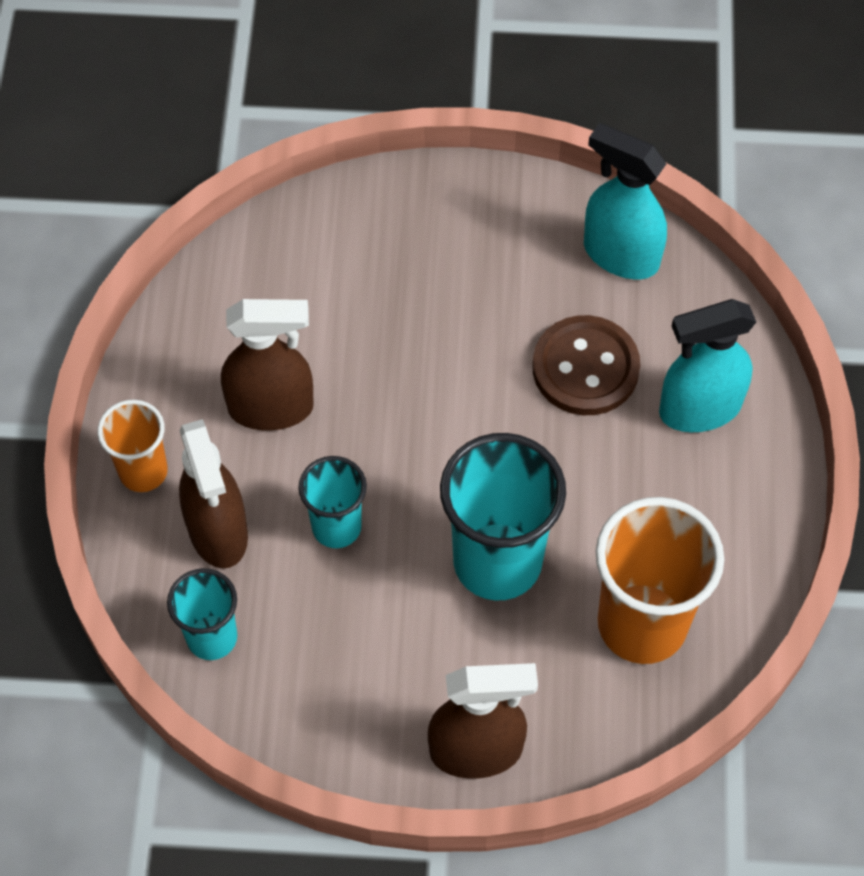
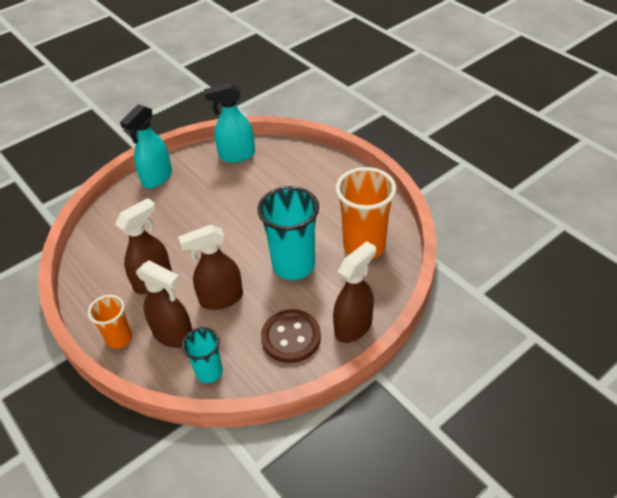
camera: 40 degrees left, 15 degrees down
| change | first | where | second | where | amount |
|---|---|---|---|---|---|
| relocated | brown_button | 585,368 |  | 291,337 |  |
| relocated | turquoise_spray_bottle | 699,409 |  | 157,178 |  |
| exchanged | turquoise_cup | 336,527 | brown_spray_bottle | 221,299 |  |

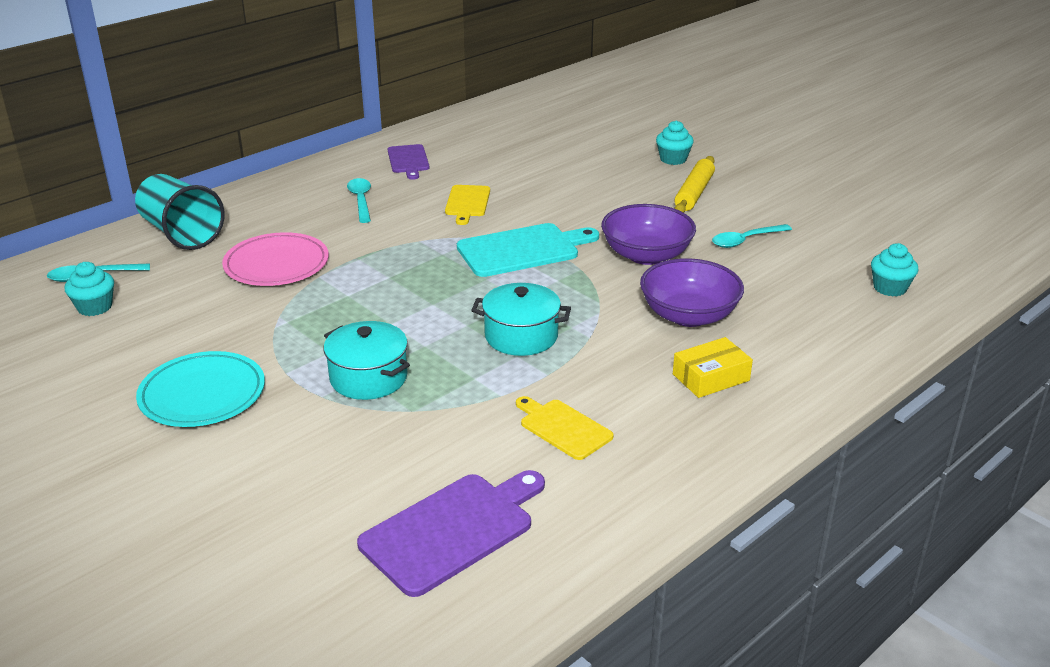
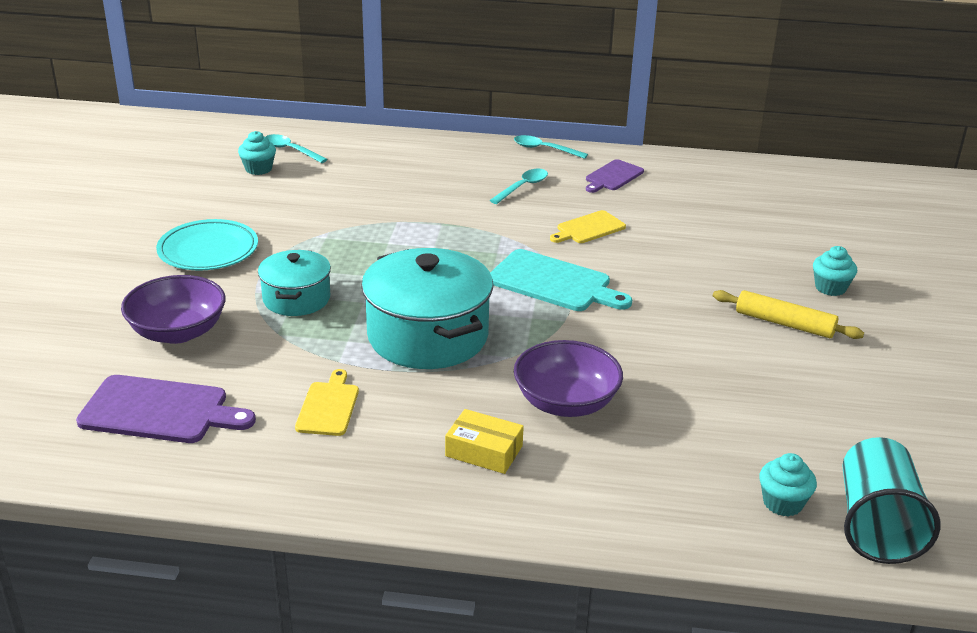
camera: 50 degrees right, 0 degrees up
| change | first | where | second | where | amount |
|---|---|---|---|---|---|
| missing | pink_plate | 276,265 |  |  |  |
| relocated | turquoise_cup | 181,233 |  | 876,525 |  |
| relocated | purple_bowl | 646,255 |  | 178,332 |  |
| relocated | turquoise_spoon | 745,240 |  | 544,149 |  |
| spun | yellow_rolling_pin | 694,193 |  | 784,323 | 45 degrees clockwise |
| size | turquoise_pot | 521,336 |  | 428,336 | x1.72 |

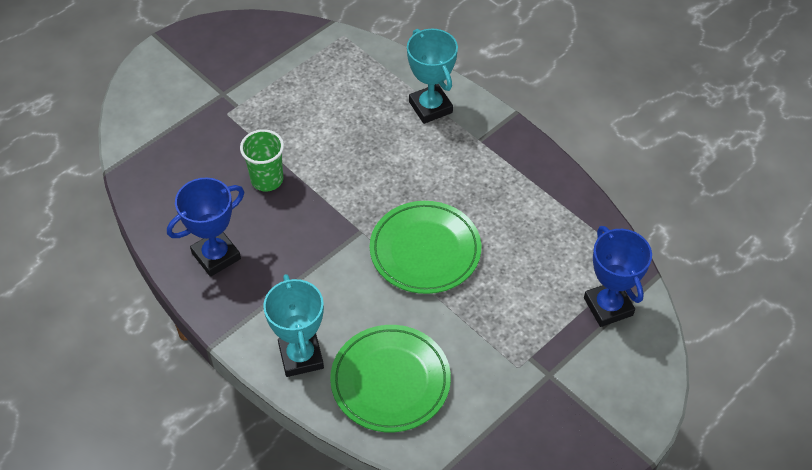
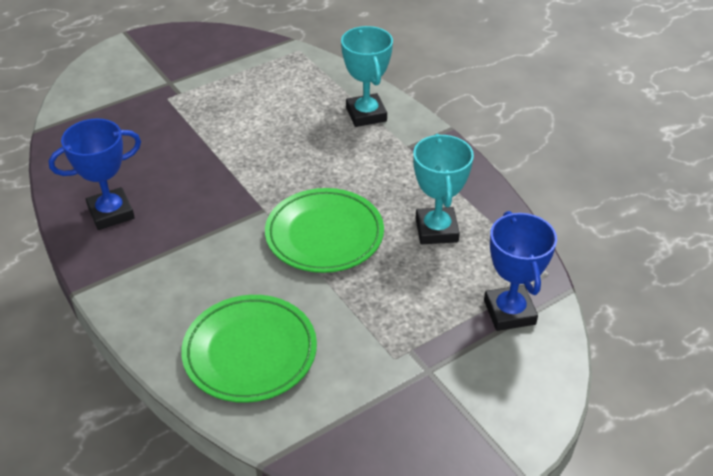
camera: 10 degrees right, 10 degrees down
| change | first | where | second | where | amount |
|---|---|---|---|---|---|
| missing | green_cup | 267,179 |  |  |  |
| relocated | turquoise_trophy | 301,356 |  | 436,230 |  |

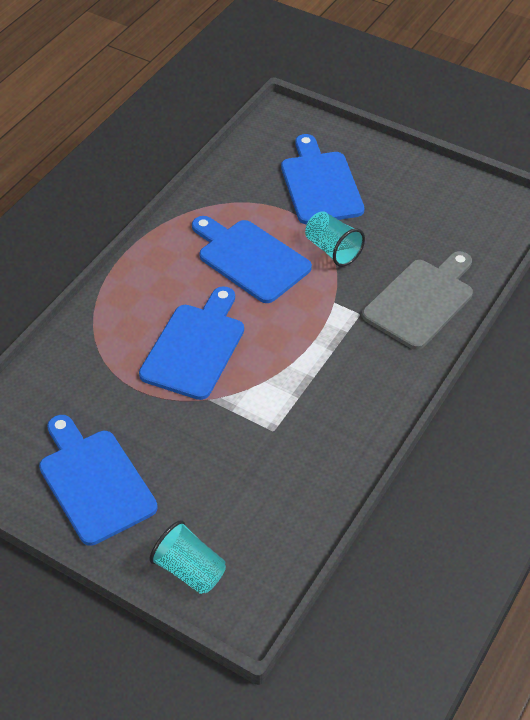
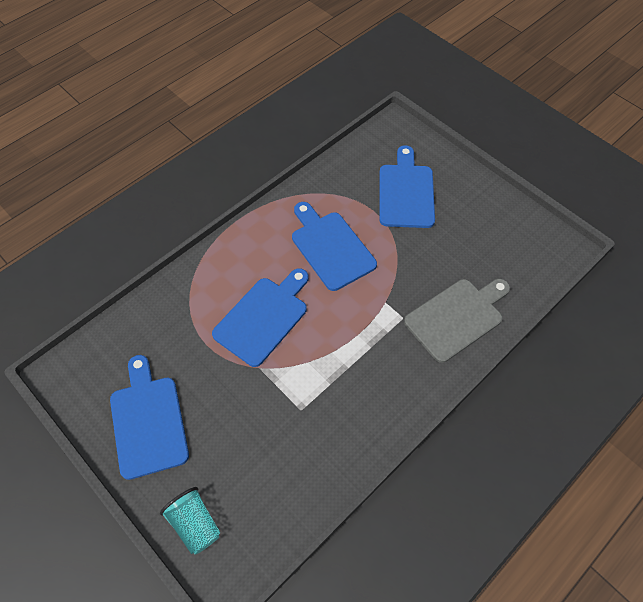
camera: 15 degrees right, 10 degrees up
| change | first | where | second | where | amount |
|---|---|---|---|---|---|
| missing | turquoise_cup | 332,250 |  |  |  |

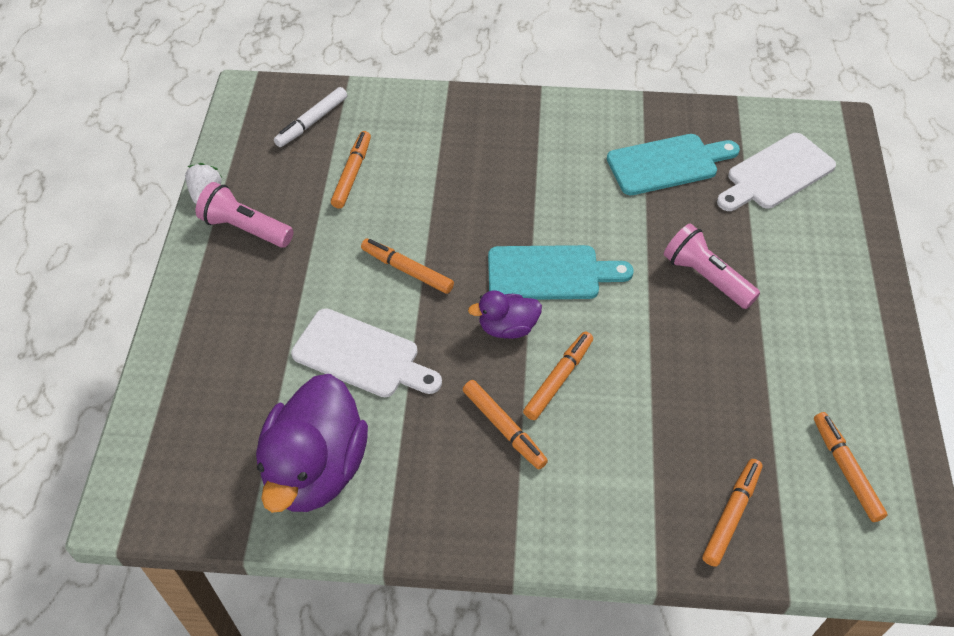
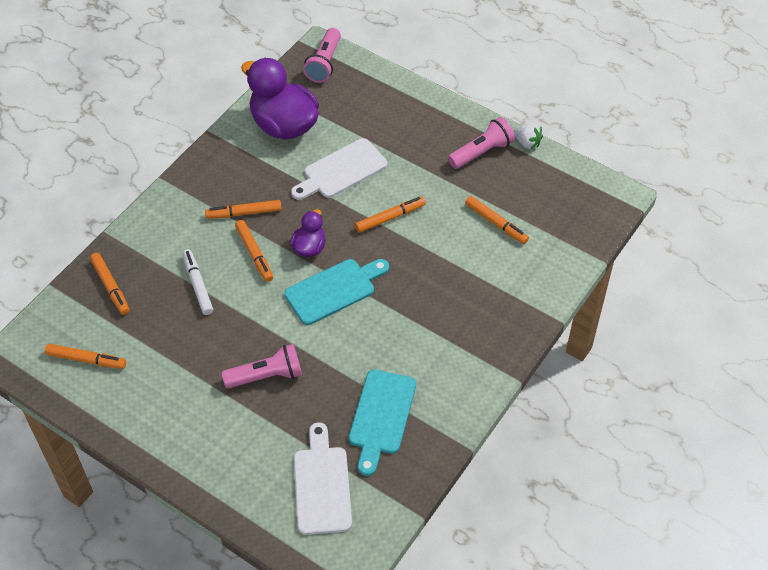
camera: 120 degrees right, 0 degrees up
| change | first | where | second | where | amount |
|---|---|---|---|---|---|
| appeared |  |  | pink_flashlight | 324,63 |  |
| relocated | white_marker | 312,122 |  | 198,285 |  |
| spun | turquoise_cutting_board | 550,273 |  | 334,290 | 150 degrees counterclockwise |

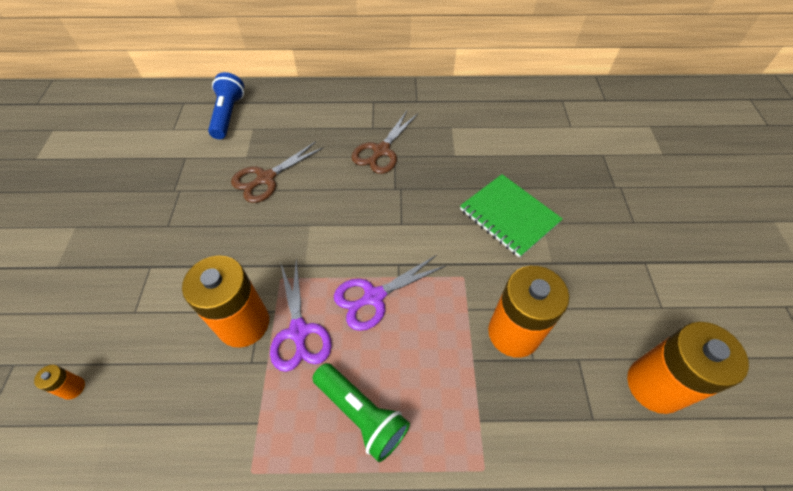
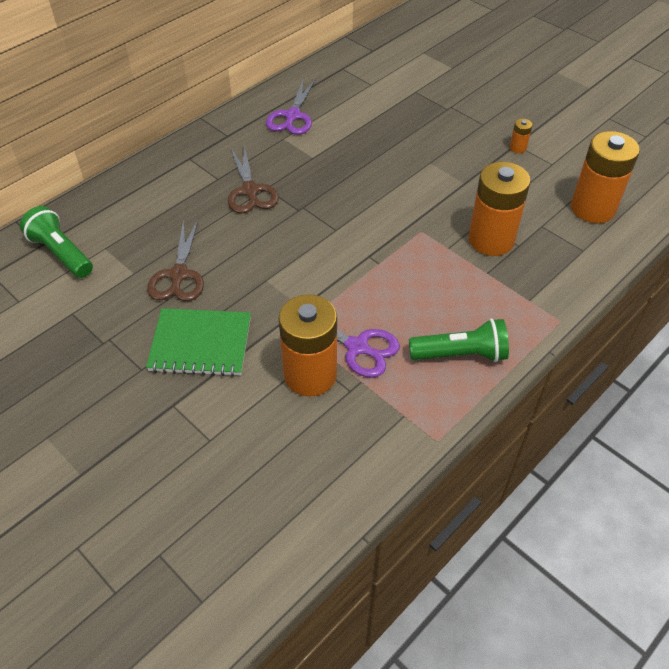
camera: 45 degrees left, 5 degrees down
| change | first | where | second | where | amount |
|---|---|---|---|---|---|
| relocated | orange_battery | 73,388 |  | 518,148 |  |
| relocated | purple_scissors | 373,297 |  | 292,116 |  |
| relocated | green_notebook | 509,216 |  | 200,344 |  |
| colour | blue_flashlight | 228,115 | green_flashlight | 61,253 |  |

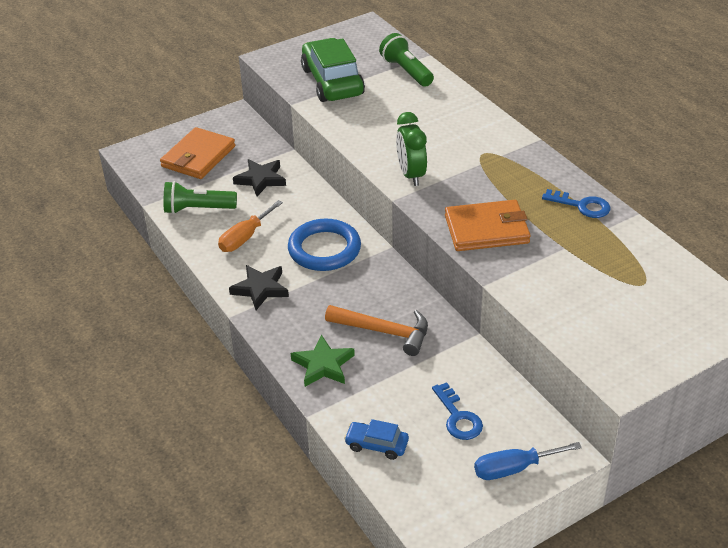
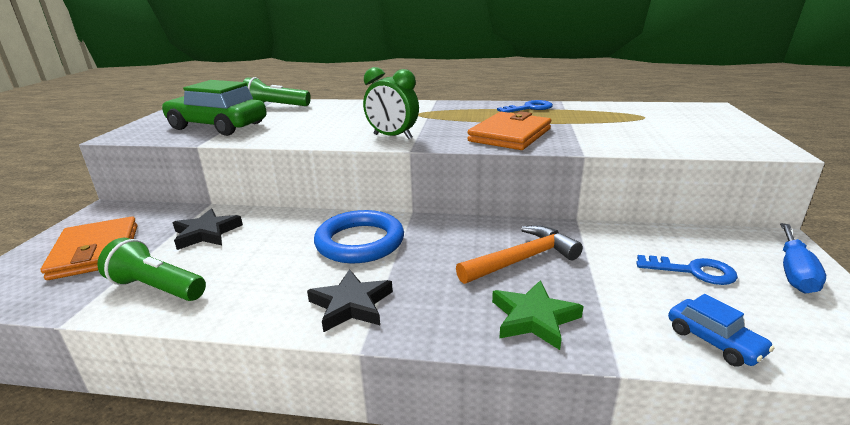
camera: 50 degrees left, 15 degrees down
| change | first | where | second | where | amount |
|---|---|---|---|---|---|
| missing | orange_screwdriver | 245,237 |  |  |  |
| spun | green_flashlight | 198,209 |  | 157,288 | 75 degrees clockwise |
| spun | blue_car | 376,445 |  | 714,341 | 90 degrees counterclockwise |

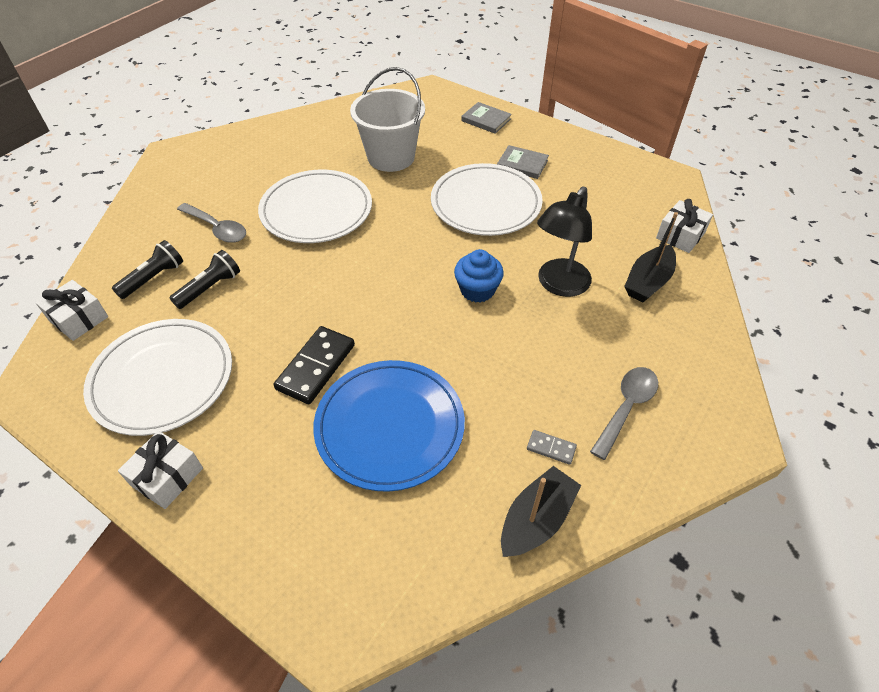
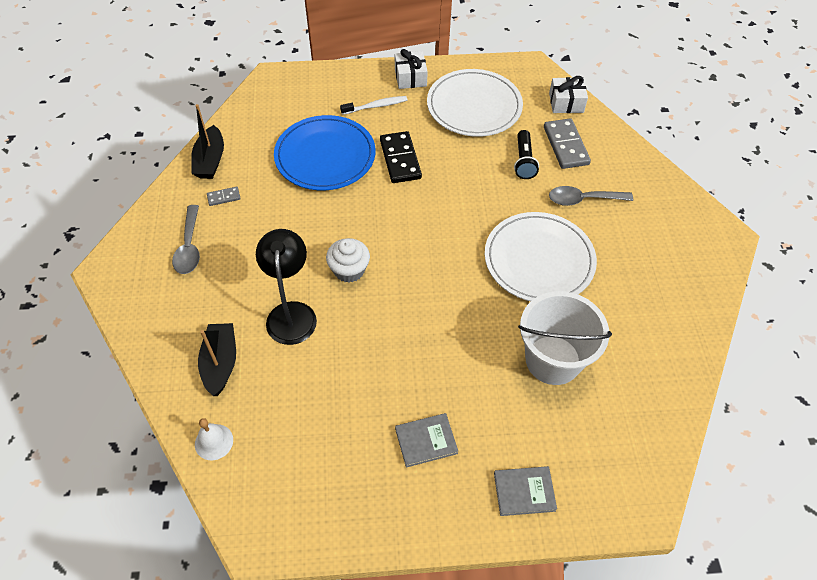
camera: 140 degrees right, 5 degrees up
| change | first | where | second | where | amount |
|---|---|---|---|---|---|
| missing | white_plate | 485,203 |  |  |  |
| appeared |  |  | white_toothbrush | 376,106 |  |
| exchanged | black_flashlight | 154,278 | grey_domino | 566,146 |  |
| exchanged | white_gift | 680,235 | white_bell | 214,442 |  |
| colour | blue_cupcake | 477,290 | white_cupcake | 349,270 |  |

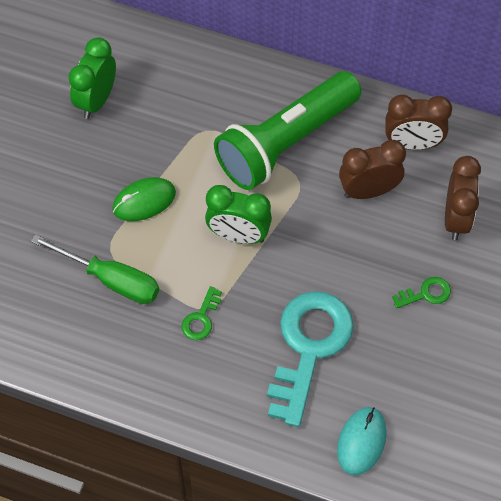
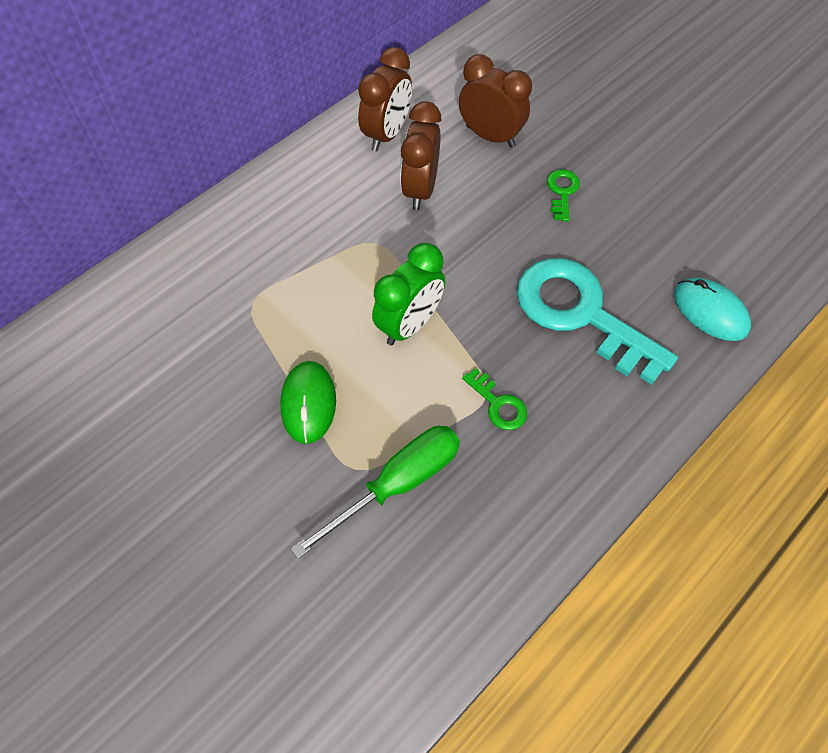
camera: 65 degrees left, 0 degrees up
| change | first | where | second | where | amount |
|---|---|---|---|---|---|
| missing | green_clock | 96,100 |  |  |  |
| missing | green_flashlight | 286,142 |  |  |  |

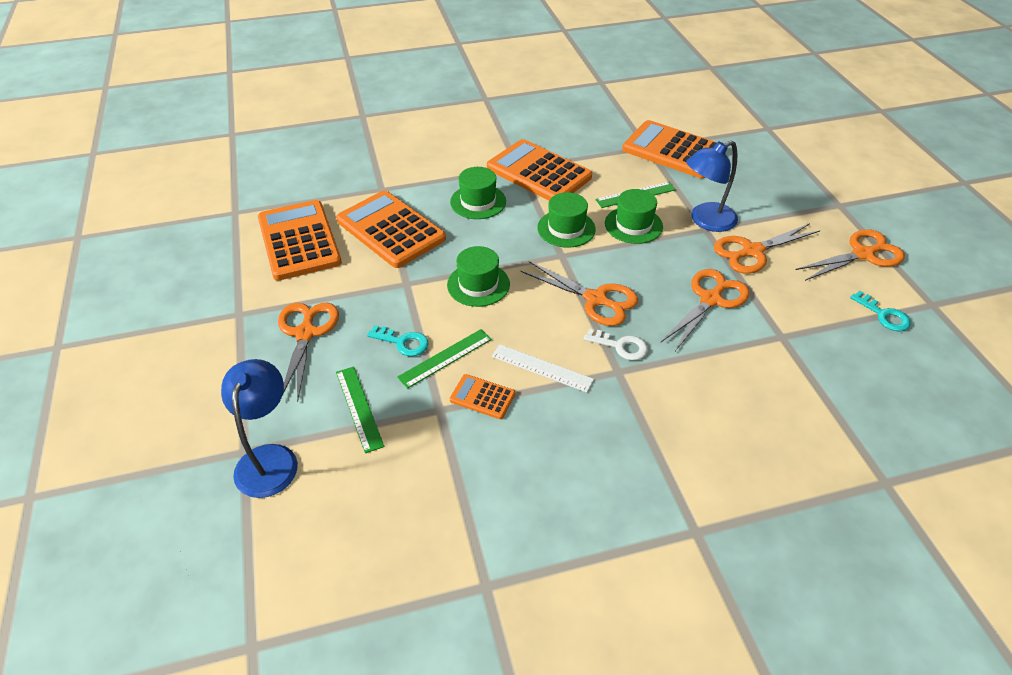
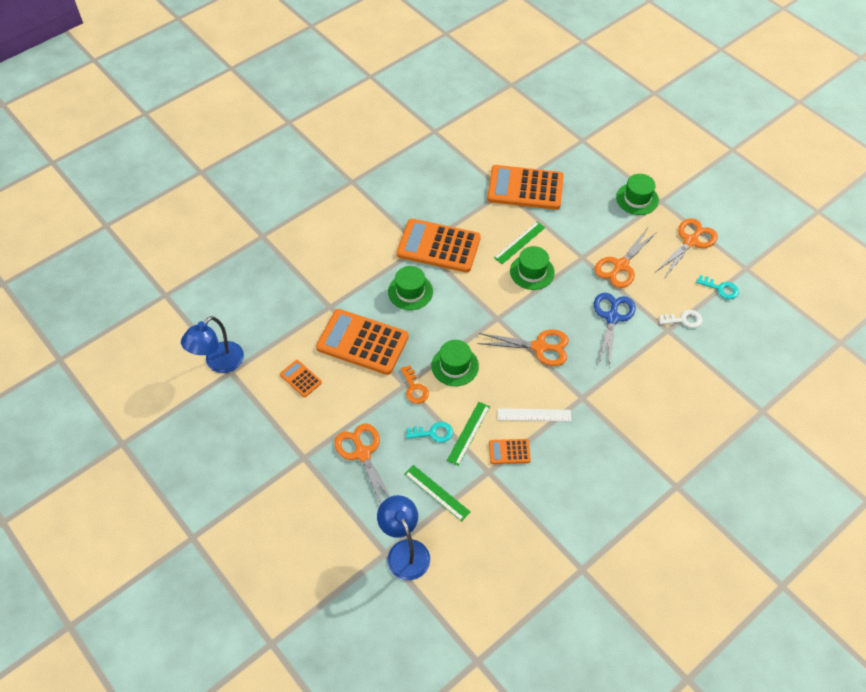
camera: 25 degrees left, 10 degrees up
| change | first | where | second | where | amount |
|---|---|---|---|---|---|
| appeared |  |  | orange_key | 414,388 |  |
| relocated | green_hat | 566,228 |  | 637,199 |  |
| relocated | white_key | 621,346 |  | 684,320 |  |
| relocated | blue_lamp | 705,221 |  | 219,363 |  |
| colour | orange_scissors | 711,299 | blue_scissors | 612,317 |  |
| size | orange_calculator | 299,240 |  | 300,378 | x0.46 |

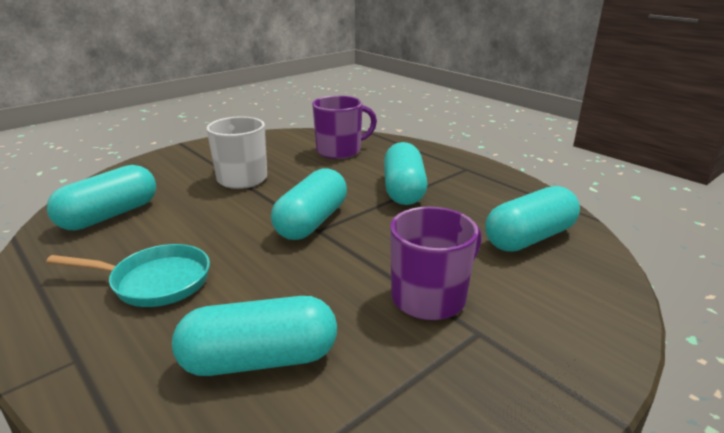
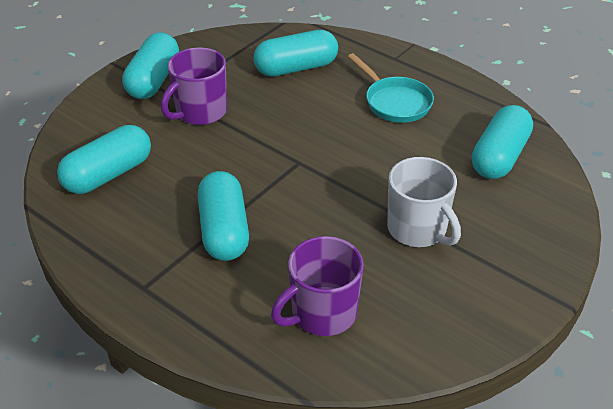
camera: 170 degrees right, 15 degrees up
| change | first | where | second | where | amount |
|---|---|---|---|---|---|
| relocated | turquoise_capsule | 311,222 |  | 153,80 |  |
| spun | turquoise_pan | 155,282 |  | 395,102 | 120 degrees counterclockwise |

